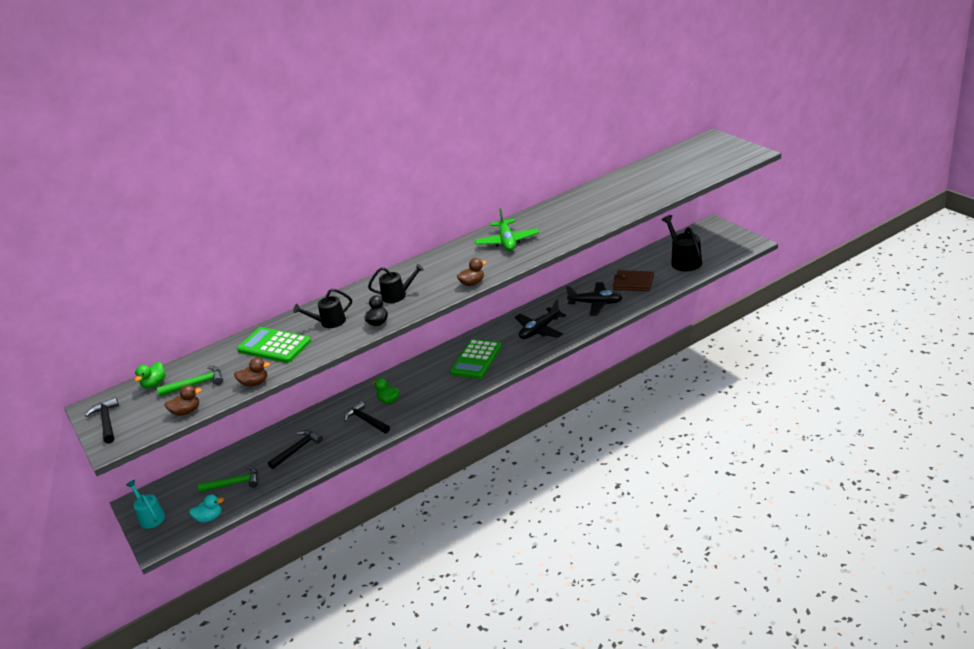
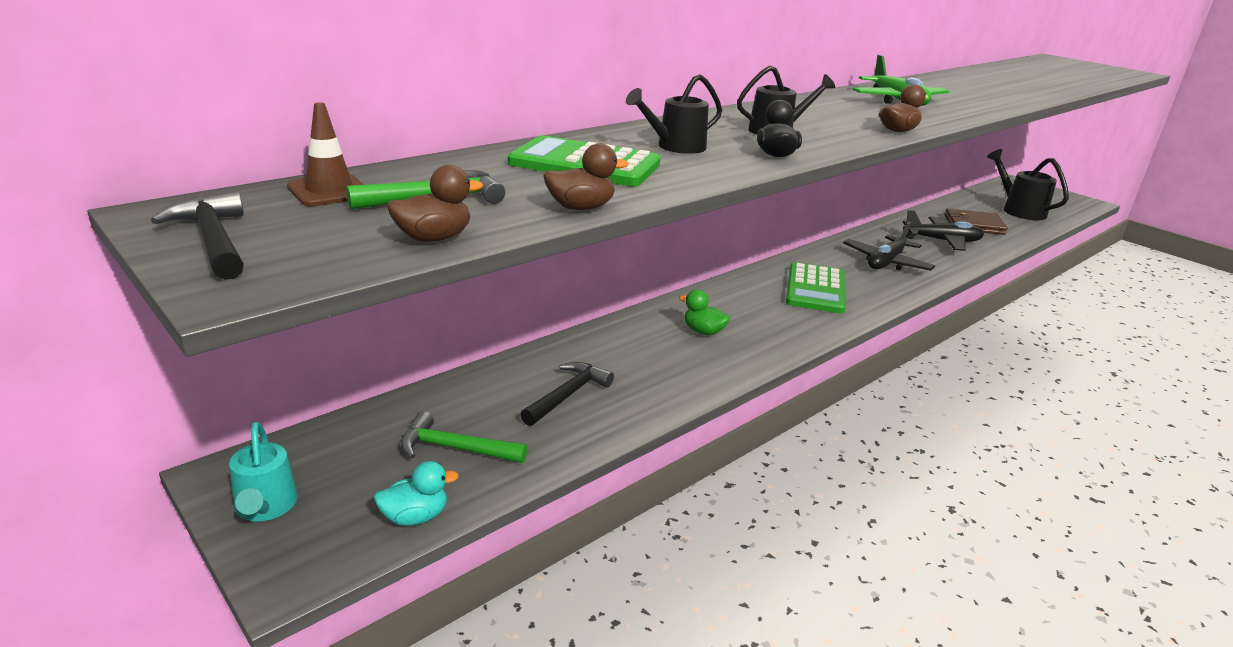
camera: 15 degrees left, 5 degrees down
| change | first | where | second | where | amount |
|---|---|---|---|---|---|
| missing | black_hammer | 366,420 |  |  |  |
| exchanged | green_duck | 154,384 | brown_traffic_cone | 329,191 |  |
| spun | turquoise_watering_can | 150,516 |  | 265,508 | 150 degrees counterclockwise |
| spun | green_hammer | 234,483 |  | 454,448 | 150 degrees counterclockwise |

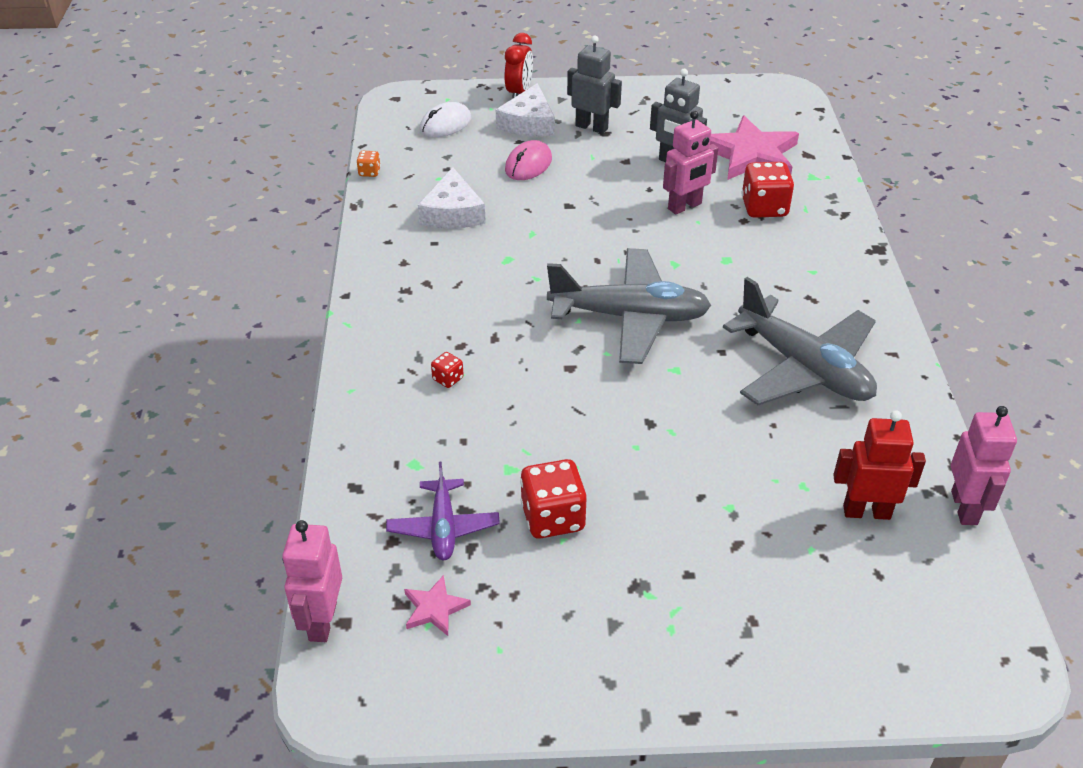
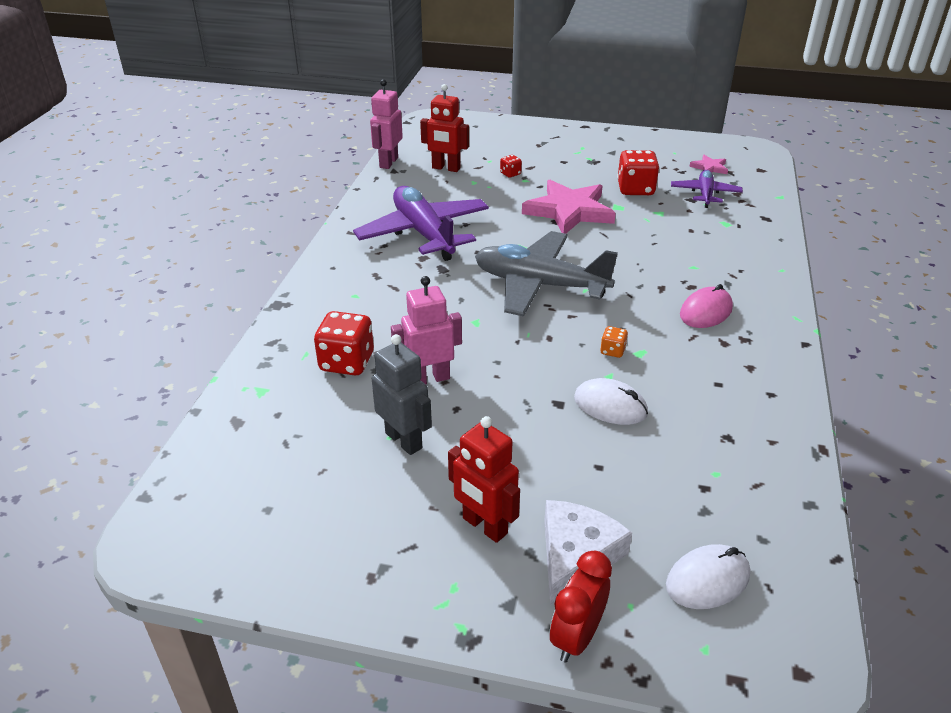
camera: 165 degrees left, 5 degrees down
| change | first | where | second | where | amount |
|---|---|---|---|---|---|
| missing | pink_robot | 322,621 |  |  |  |
| missing | white_cheese | 453,212 |  |  |  |
| appeared |  |  | white_mouse | 610,406 |  |
| relocated | orange_dice | 369,172 |  | 612,351 |  |
| relocated | red_dice | 448,379 |  | 510,174 |  |
| relocated | pink_mouse | 528,164 |  | 706,312 |  |
| relocated | pink_star | 750,154 |  | 569,211 |  |
| colour | grey_robot | 592,127 | red_robot | 484,526 |  |
| colour | grey_plane | 804,368 | purple_plane | 424,233 |  |

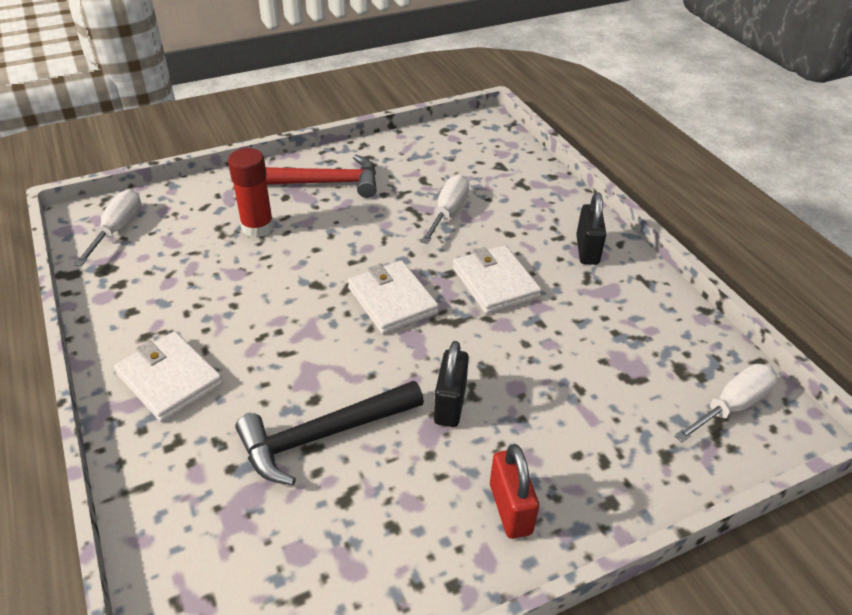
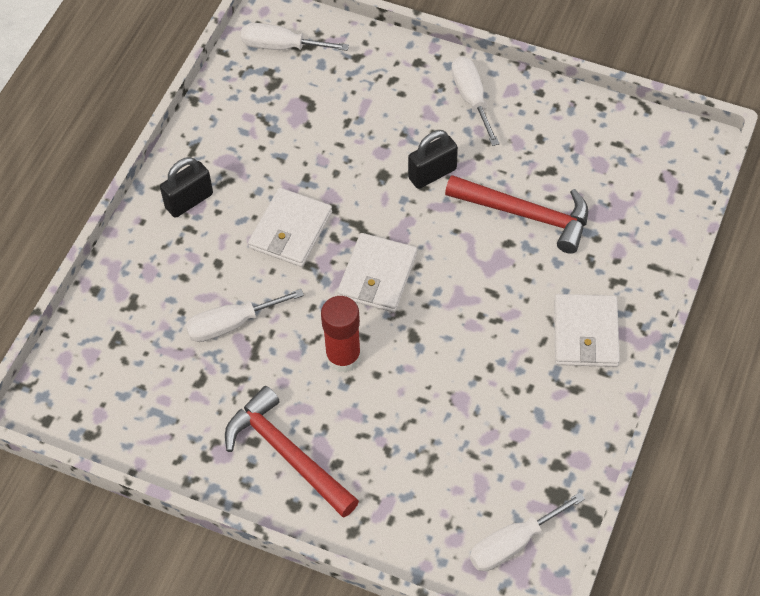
camera: 130 degrees left, 15 degrees up
| change | first | where | second | where | amount |
|---|---|---|---|---|---|
| relocated | red_glue_stick | 257,227 |  | 343,357 |  |
| exchanged | red_padlock | 510,509 | white_screwdriver | 471,99 |  |
| colour | black_hammer | 323,435 | red_hammer | 526,215 |  |

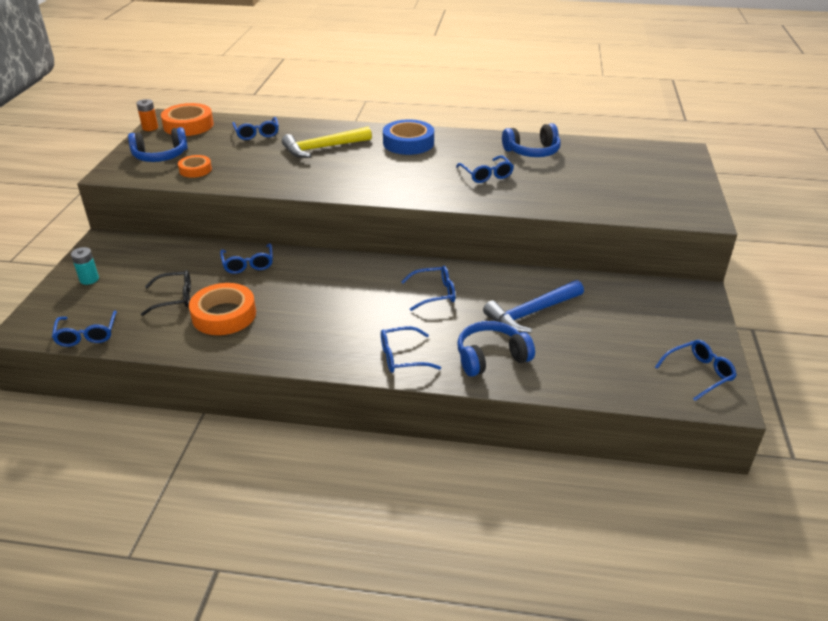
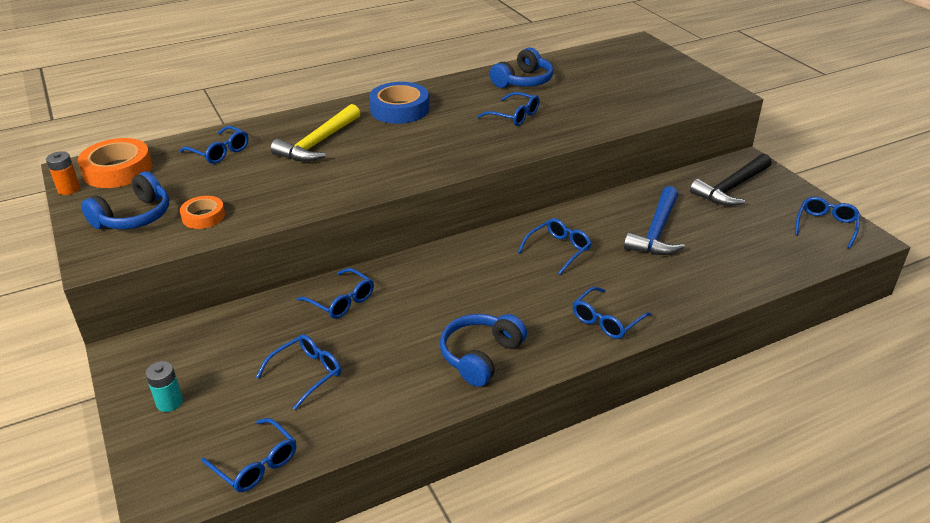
camera: 35 degrees left, 0 degrees up
| change | first | where | second | where | amount |
|---|---|---|---|---|---|
| missing | orange_tape | 224,315 |  |  |  |
| appeared |  |  | black_hammer | 731,188 |  |
| relocated | blue_headphones | 491,357 |  | 481,356 |  |
| colour | black_glasses | 174,298 | blue_glasses | 307,373 |  |

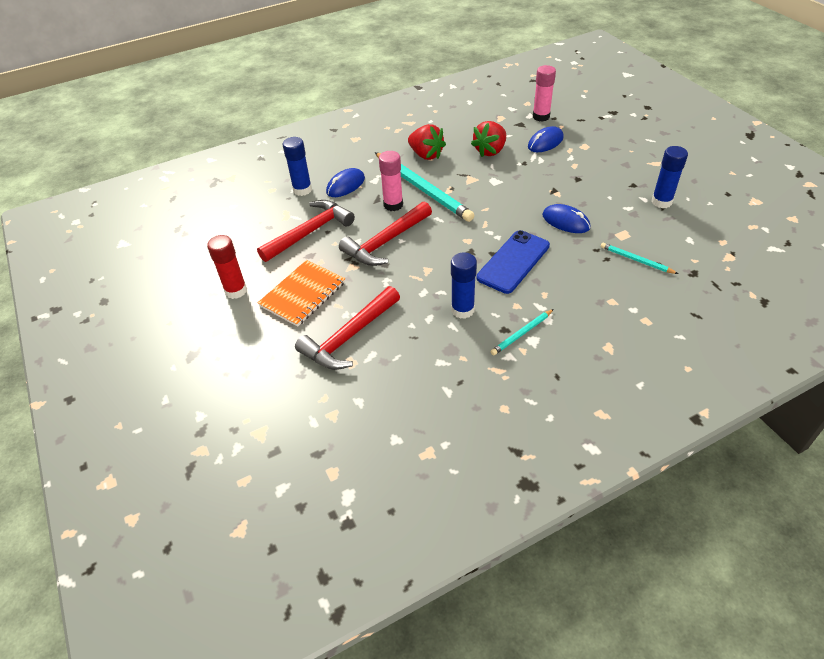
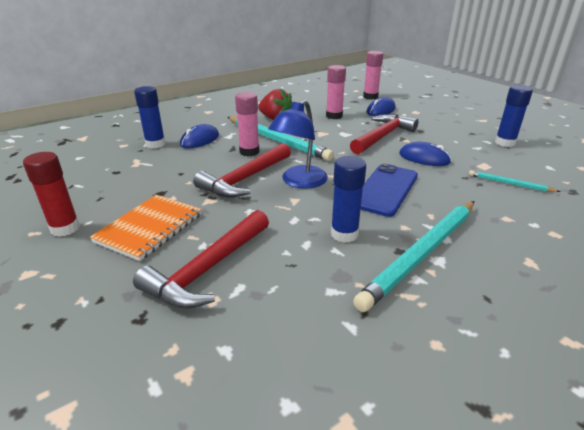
camera: 10 degrees left, 15 degrees down
| change | first | where | second | where | amount |
|---|---|---|---|---|---|
| appeared |  |  | blue_lamp | 299,182 |  |
| relocated | red_hammer | 310,232 |  | 382,136 |  |
| exchanged | red_strawberry | 490,151 | pink_glue_stick | 334,116 |  |
| size | turquoise_pencil | 522,333 |  | 422,254 | x2.13 |

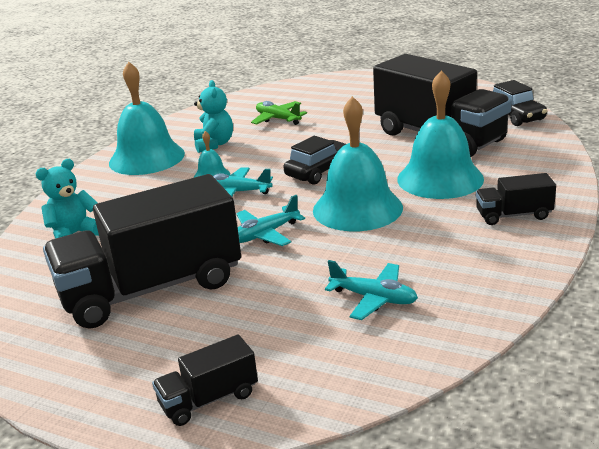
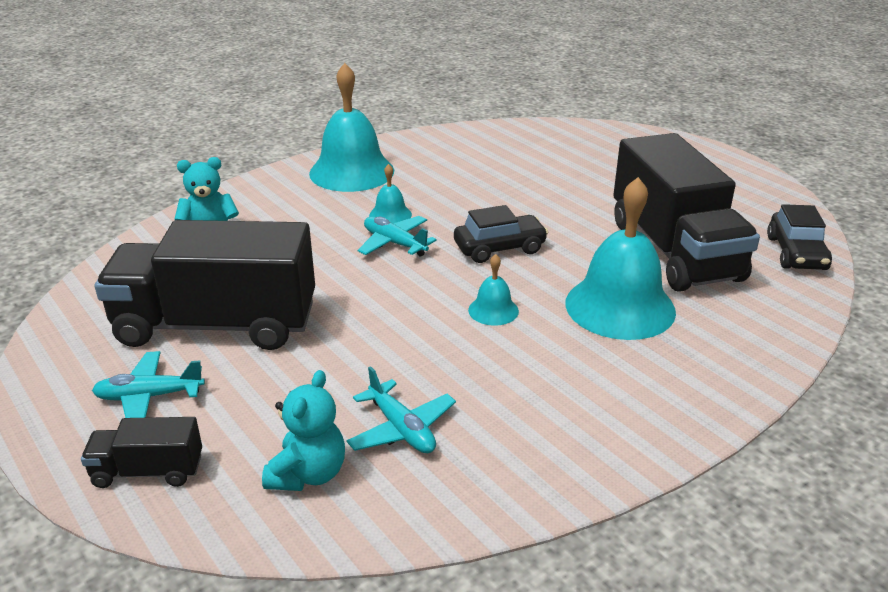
camera: 25 degrees right, 5 degrees up
| change | first | where | second | where | amount |
|---|---|---|---|---|---|
| missing | green_plane | 278,119 |  |  |  |
| missing | black_truck | 513,215 |  |  |  |
| relocated | turquoise_teddy_bear | 214,144 |  | 308,474 |  |
| relocated | turquoise_plane | 265,234 |  | 149,397 |  |
| size | turquoise_bell | 357,208 |  | 493,310 | x0.46 |

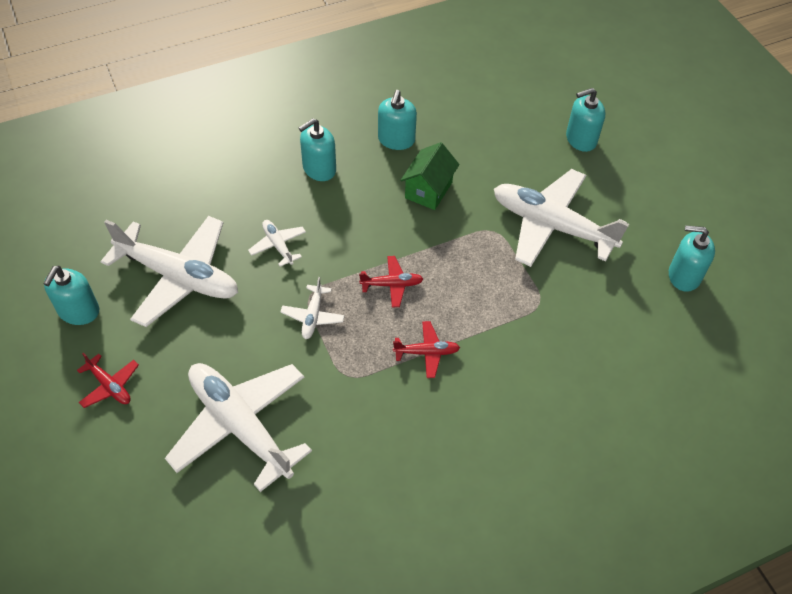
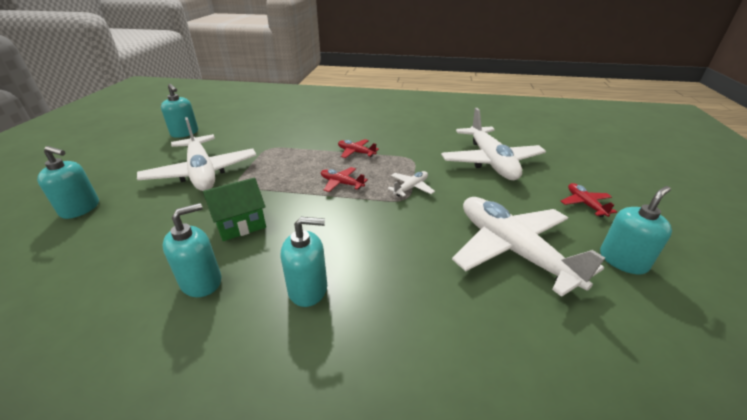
camera: 145 degrees left, 20 degrees down
| change | first | where | second | where | amount |
|---|---|---|---|---|---|
| missing | white_plane | 278,245 |  |  |  |

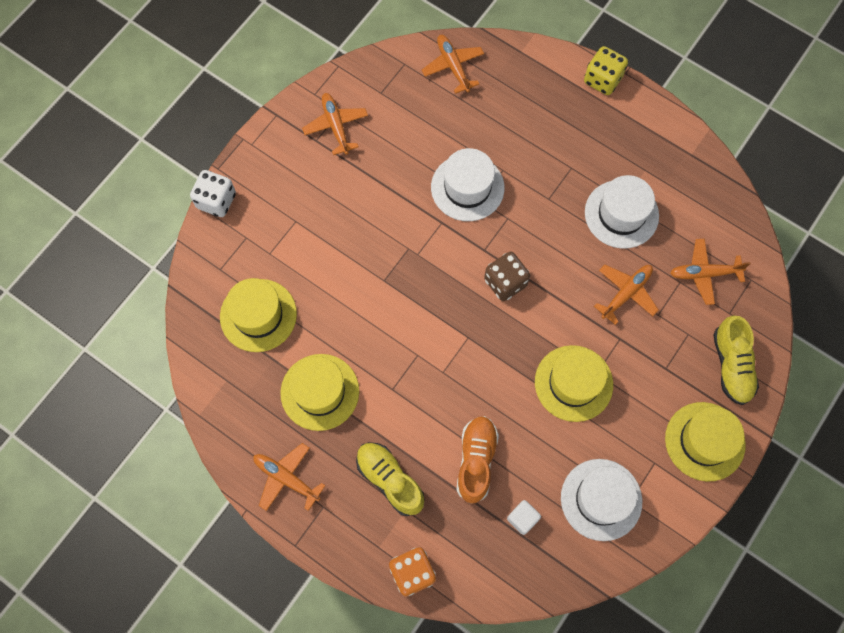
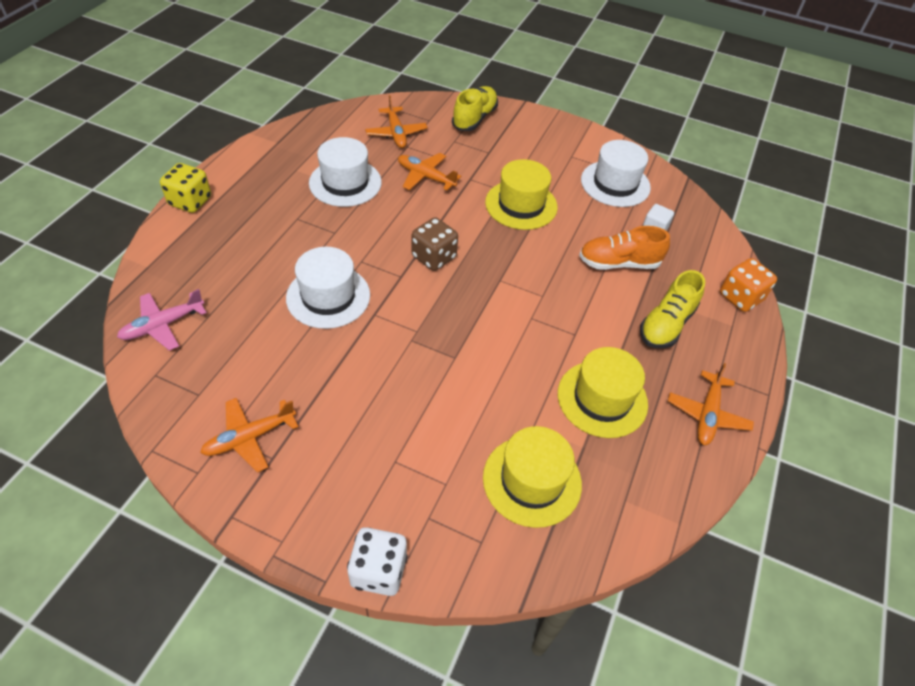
camera: 105 degrees left, 20 degrees down
| change | first | where | second | where | amount |
|---|---|---|---|---|---|
| missing | yellow_hat | 705,441 |  |  |  |
| colour | orange_plane | 453,66 | pink_plane | 163,325 |  |
| spun | yellow_shoe | 731,365 |  | 474,118 | 45 degrees counterclockwise |

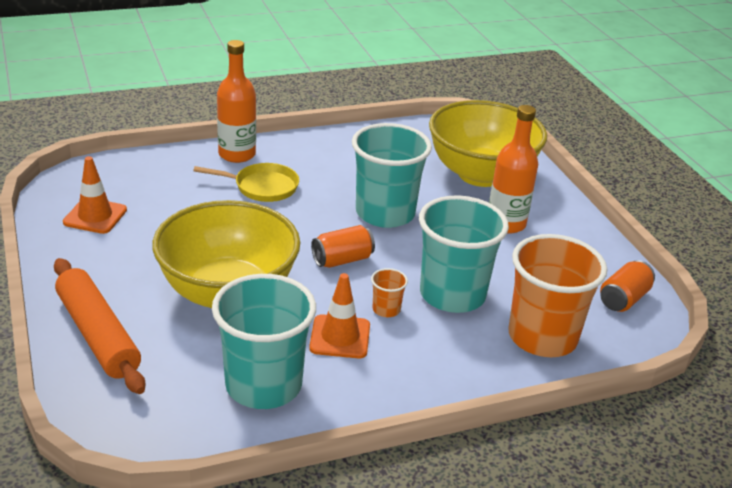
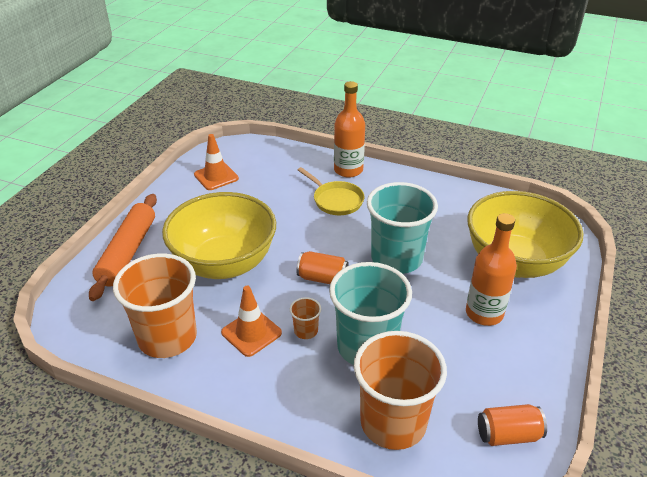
camera: 45 degrees right, 5 degrees up
| change | first | where | second | where | amount |
|---|---|---|---|---|---|
| colour | turquoise_cup | 263,385 | orange_cup | 167,337 |  |

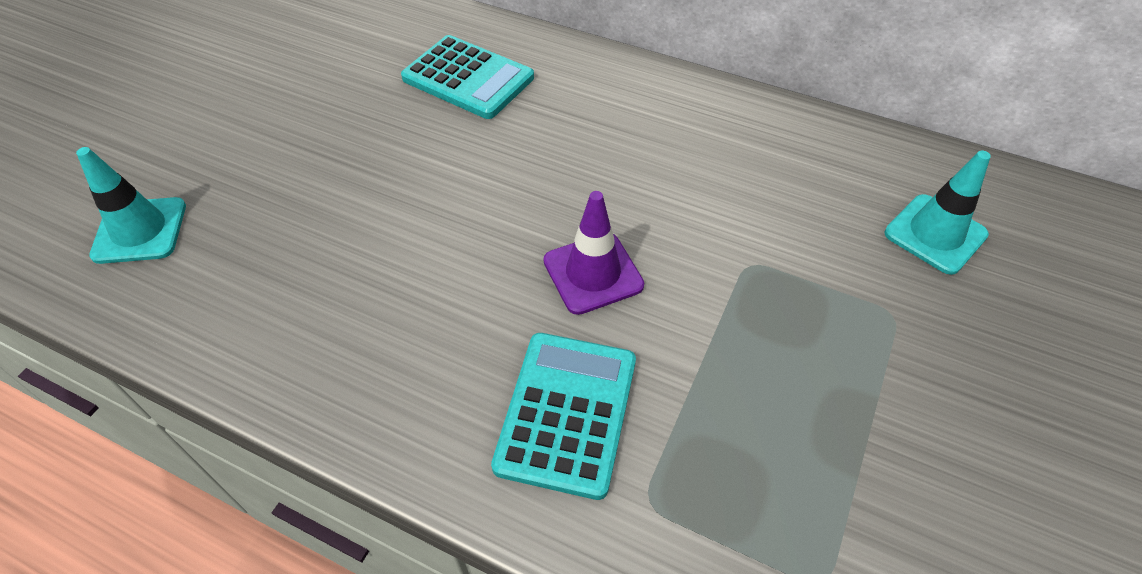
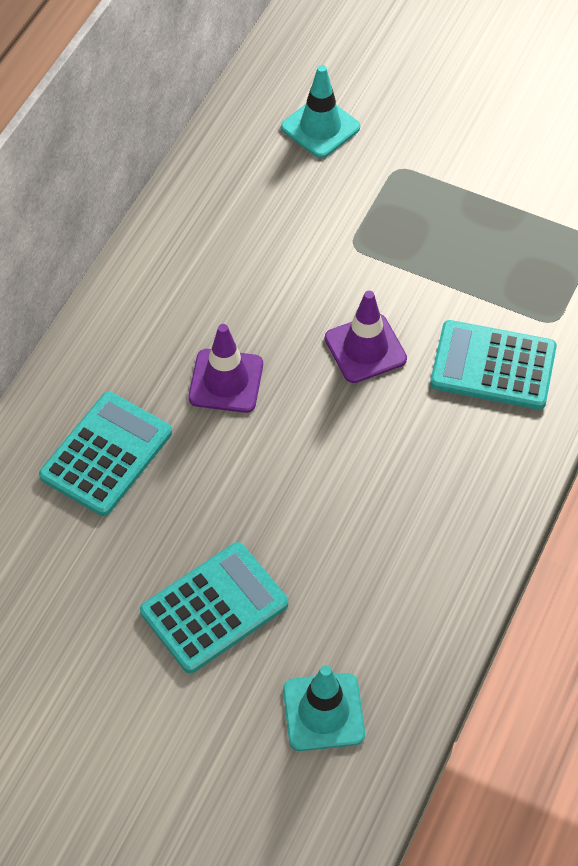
camera: 90 degrees left, 5 degrees up
| change | first | where | second | where | amount |
|---|---|---|---|---|---|
| appeared |  |  | turquoise_calculator | 214,608 |  |
| appeared |  |  | purple_traffic_cone | 226,381 |  |

